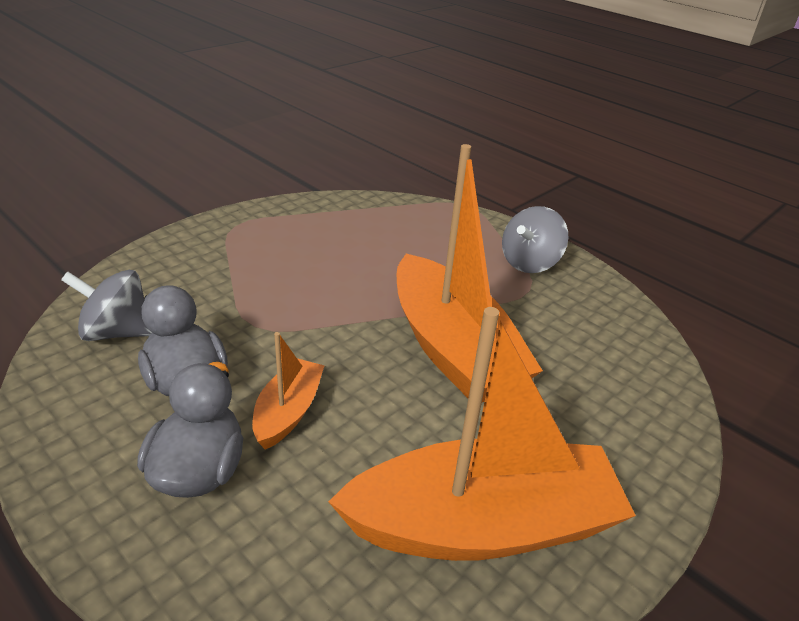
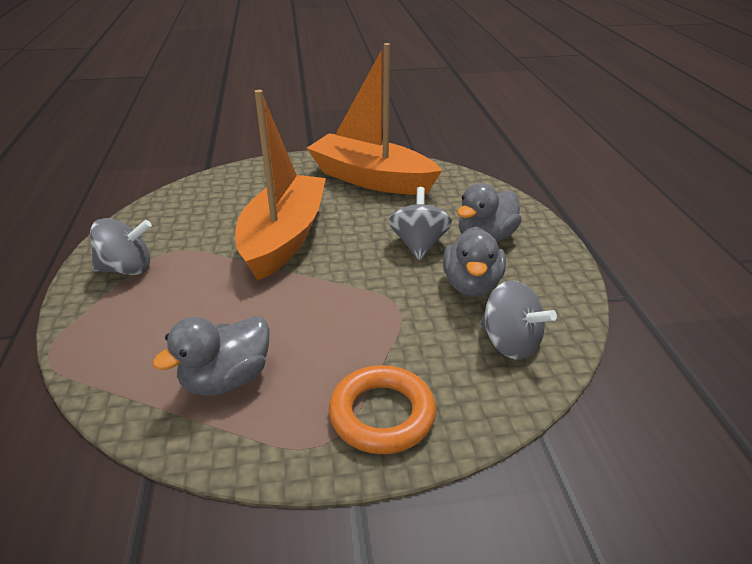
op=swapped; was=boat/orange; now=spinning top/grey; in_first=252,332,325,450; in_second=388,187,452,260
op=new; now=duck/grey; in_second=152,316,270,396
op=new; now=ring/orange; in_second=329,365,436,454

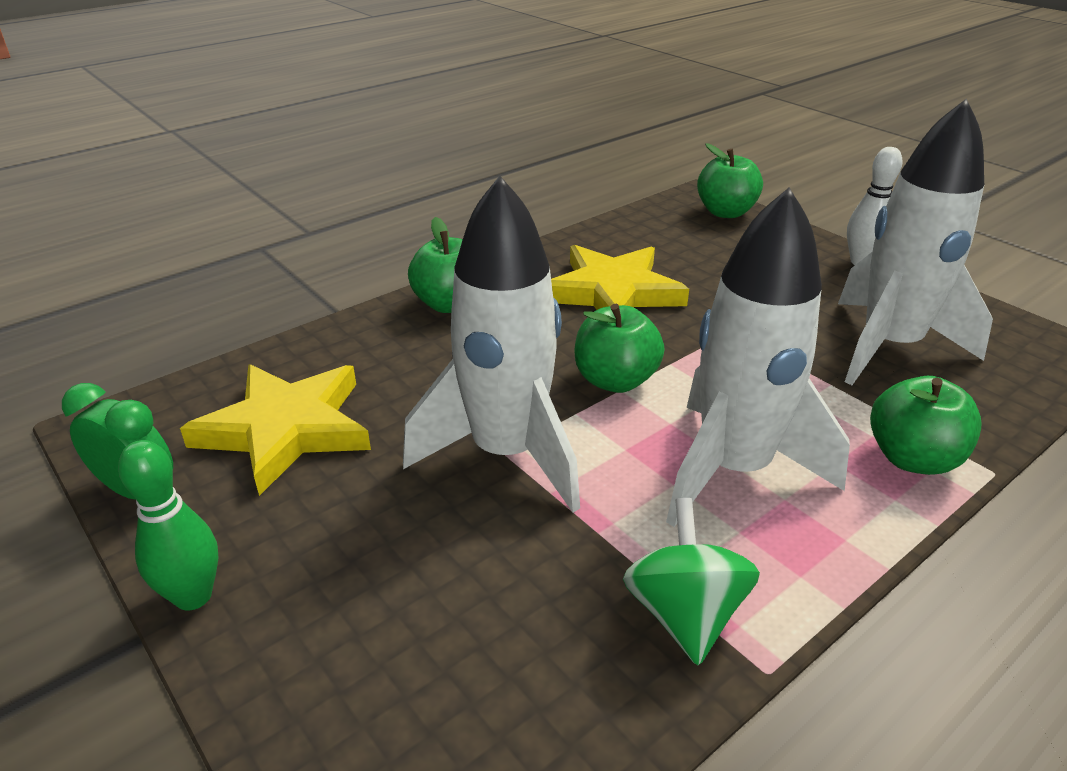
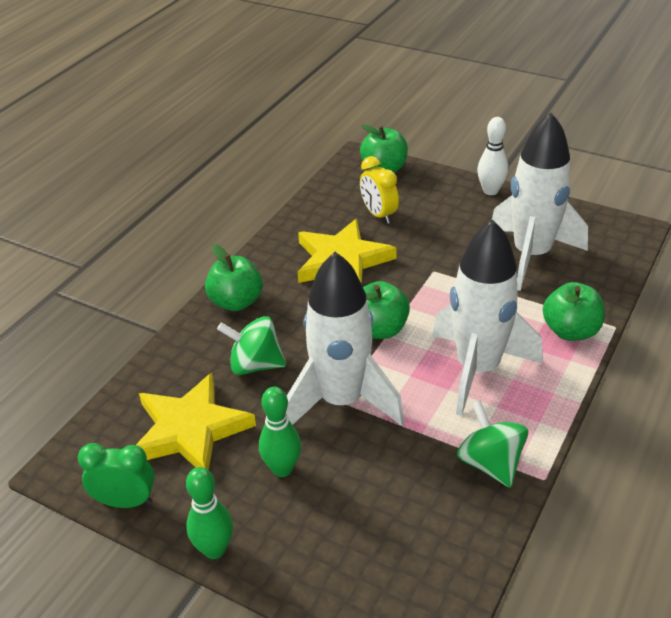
op=new; now=spinning top/green; in_second=217,316,286,375
op=new; now=bowling pin/green; in_second=259,387,301,477
op=new; now=clock/yellow; in_second=360,156,399,224

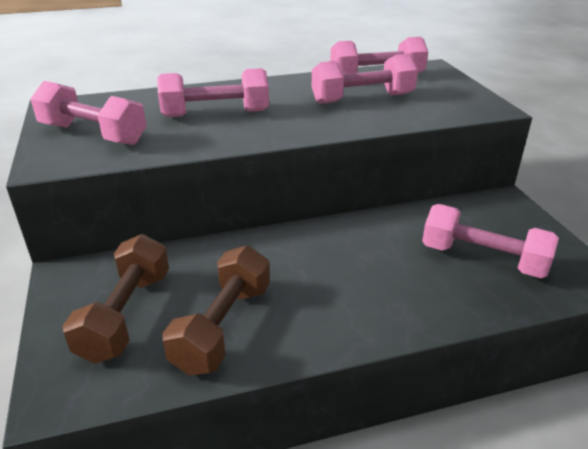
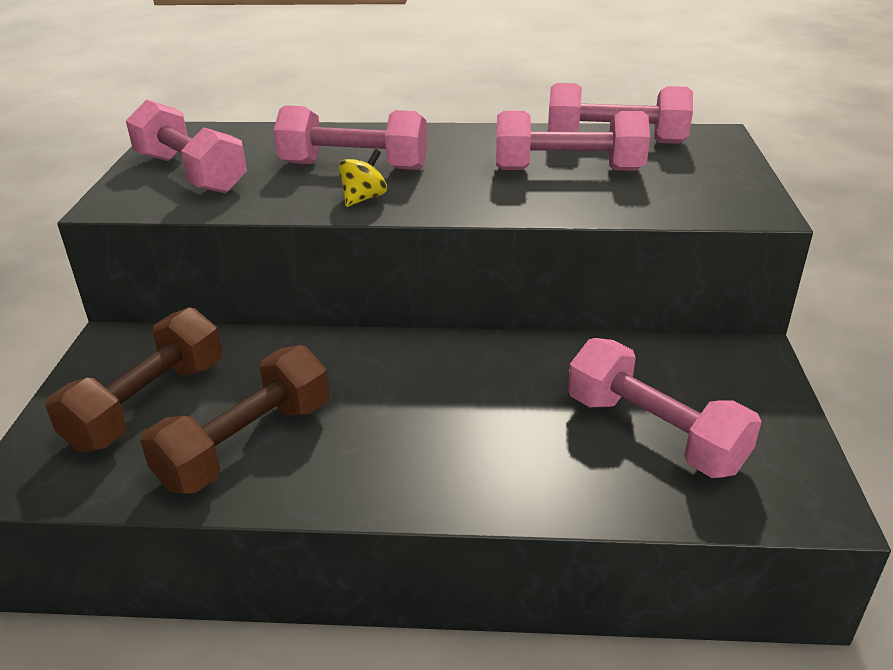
op=new; now=spinning top/yellow; in_second=338,149,387,207

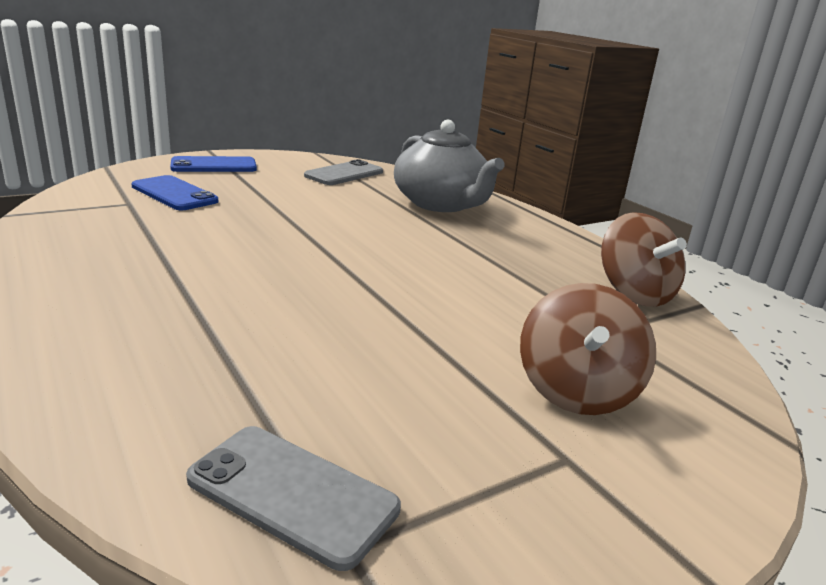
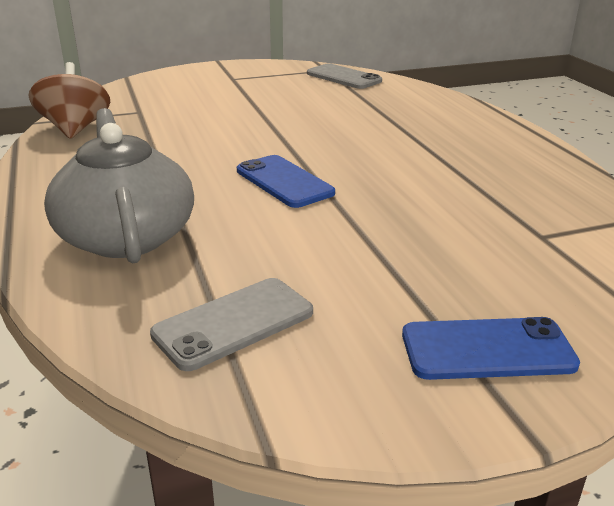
op=shifted; was=phone/blue; in_first=131,175,218,210; in_second=237,155,335,208
op=gone; was=spinning top/brown; in_first=520,283,656,415

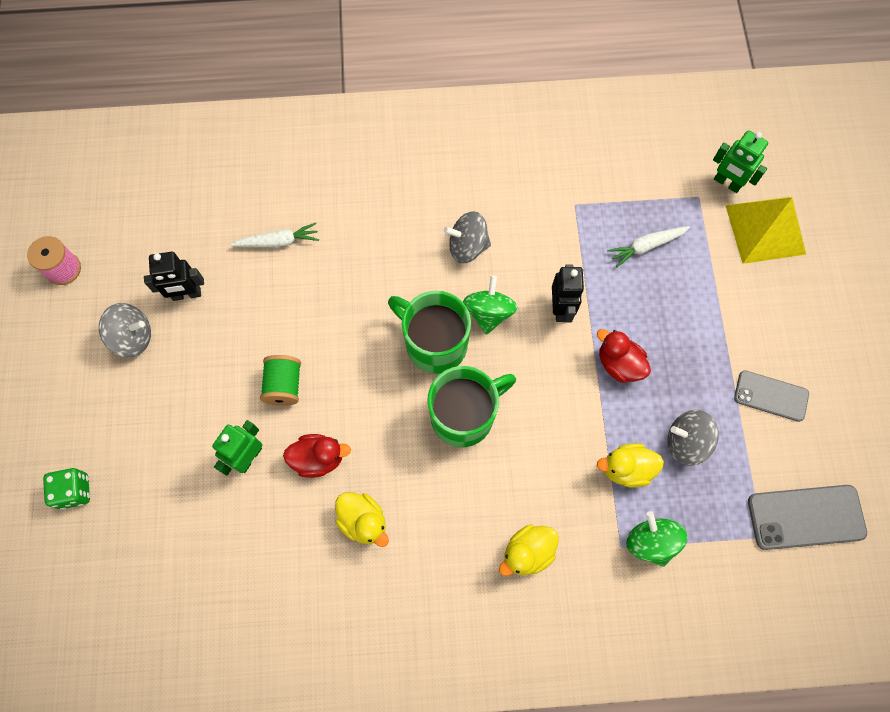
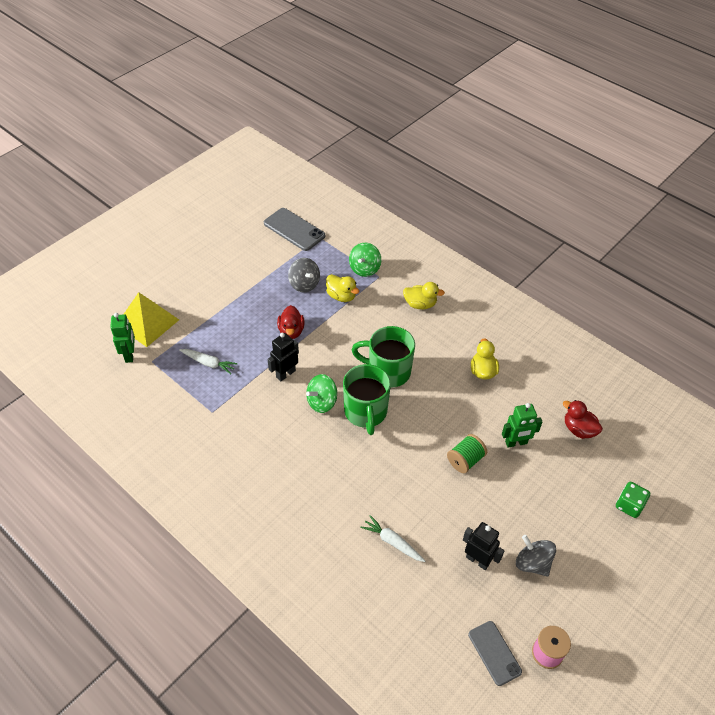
op=shifted; was=duck/red; in_first=283,434,351,478; in_second=563,400,603,439
op=gone; was=spinning top/grey; in_first=444,211,491,263
op=shifted; was=phone/grey; in_first=734,370,809,422; in_second=468,621,522,686

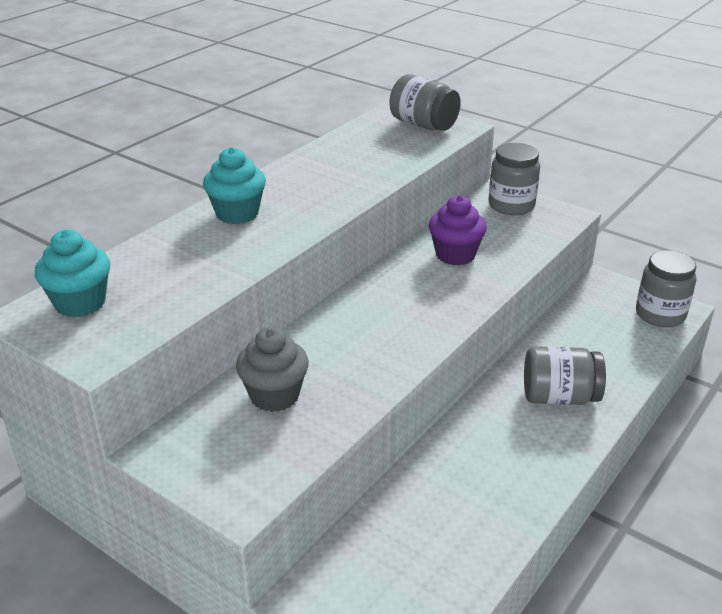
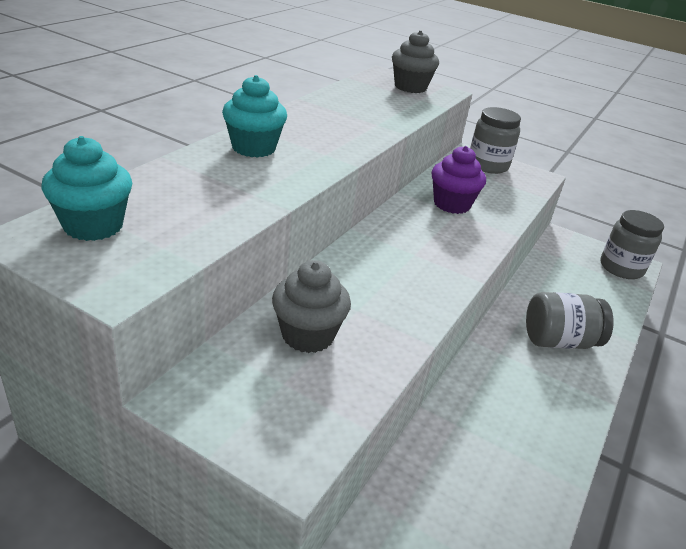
op=swapped; was=jar/grey; now=cupcake/grey; in_first=389,74,461,131; in_second=392,30,439,93

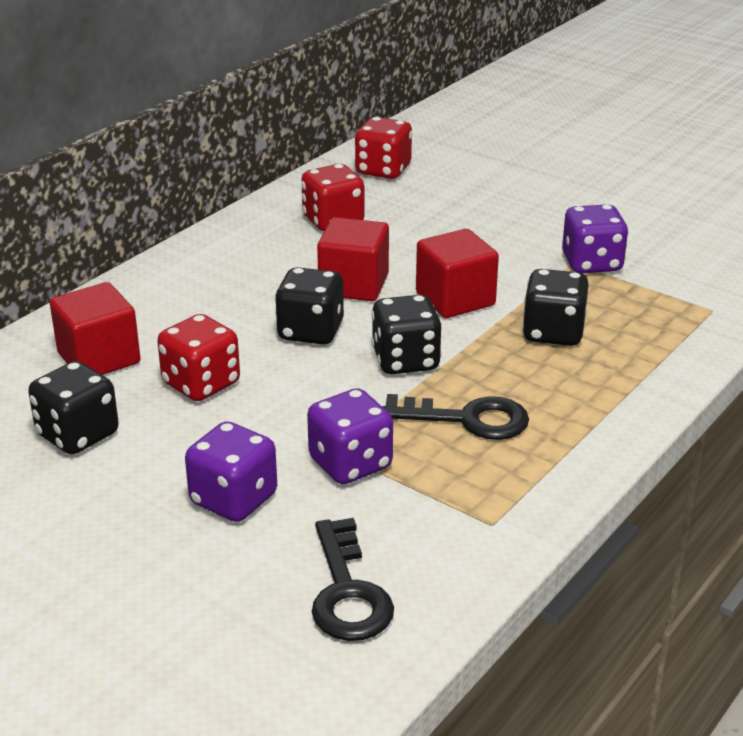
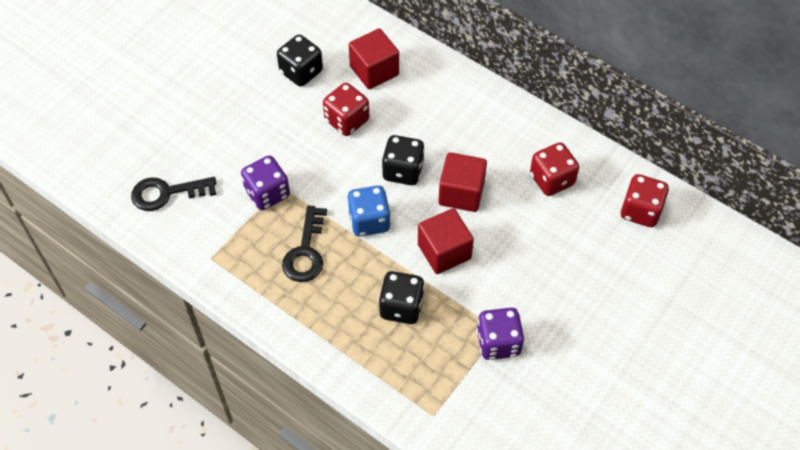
op=gone; was=dice/purple; in_first=185,421,277,522
op=repainted; was=dice/black; now=dice/blue; in_first=371,295,441,374; in_second=347,186,390,237

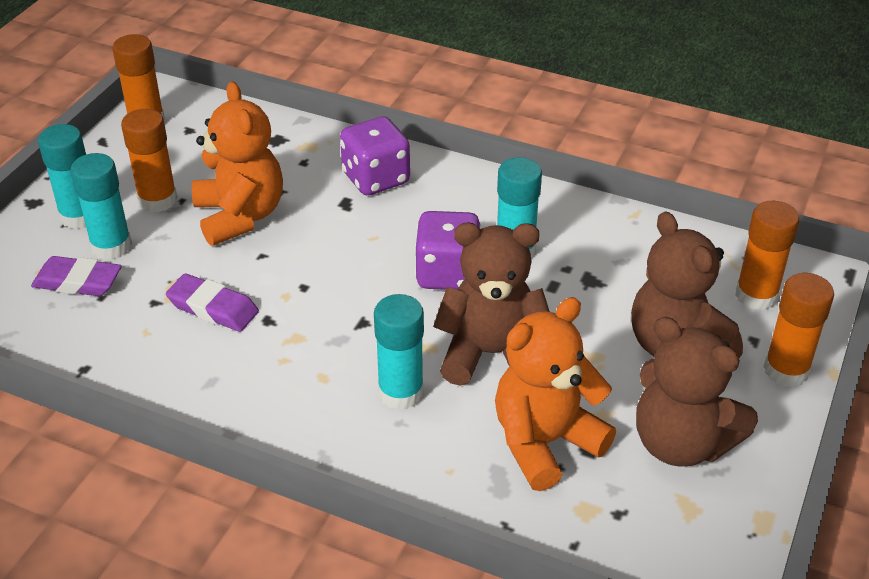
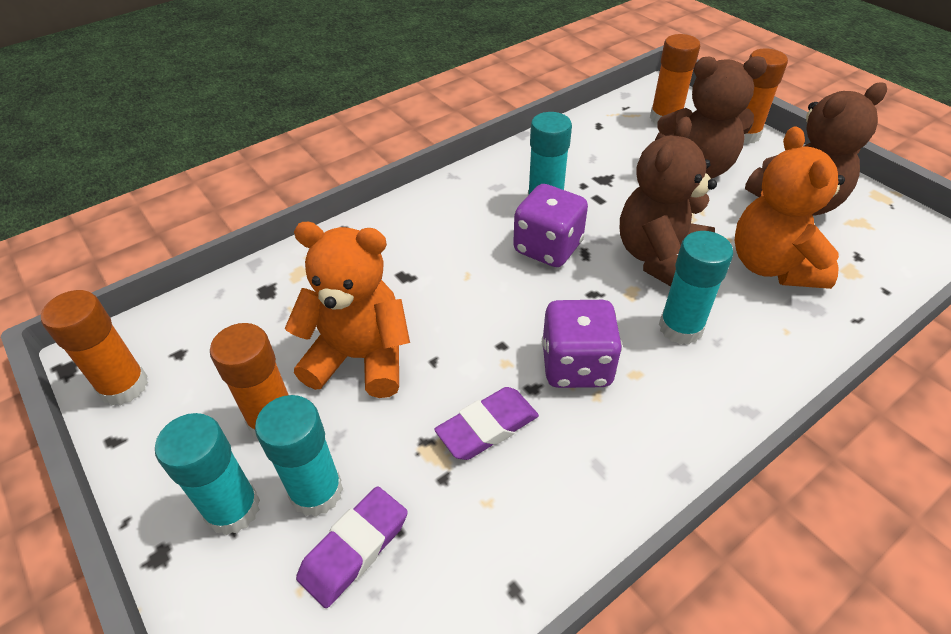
op=shifted; was=dice/purple; in_first=340,116,410,195; in_second=542,300,623,388

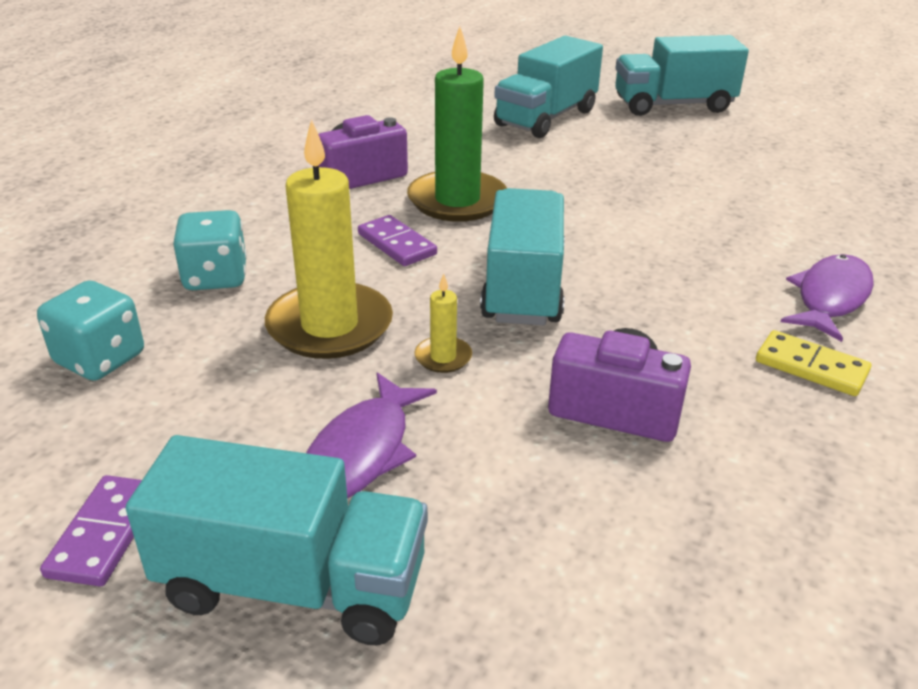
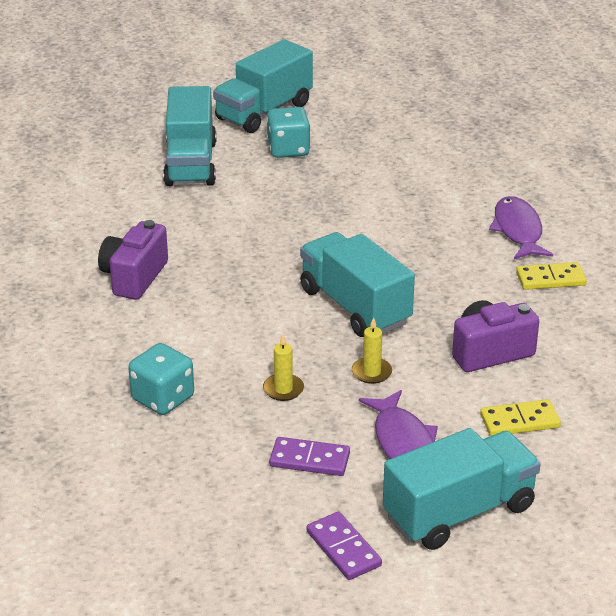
op=shifted; was=dice/turquoise; in_first=37,281,144,381; in_second=266,107,310,158
op=scaled; was=candle/yellow; in_first=265,119,393,359; in_second=263,334,304,401; ratio=0.44
op=shifted; was=domino/purple; in_first=358,215,437,266; in_second=269,437,350,476
op=gone; was=candle/green; in_first=407,26,507,222
op=new; now=domino/yellow; in_second=480,399,561,436

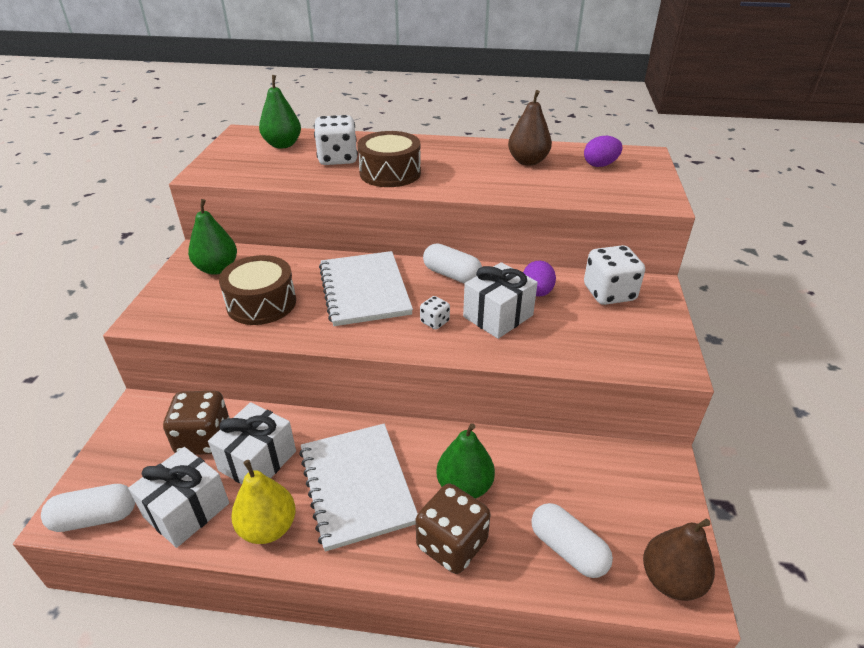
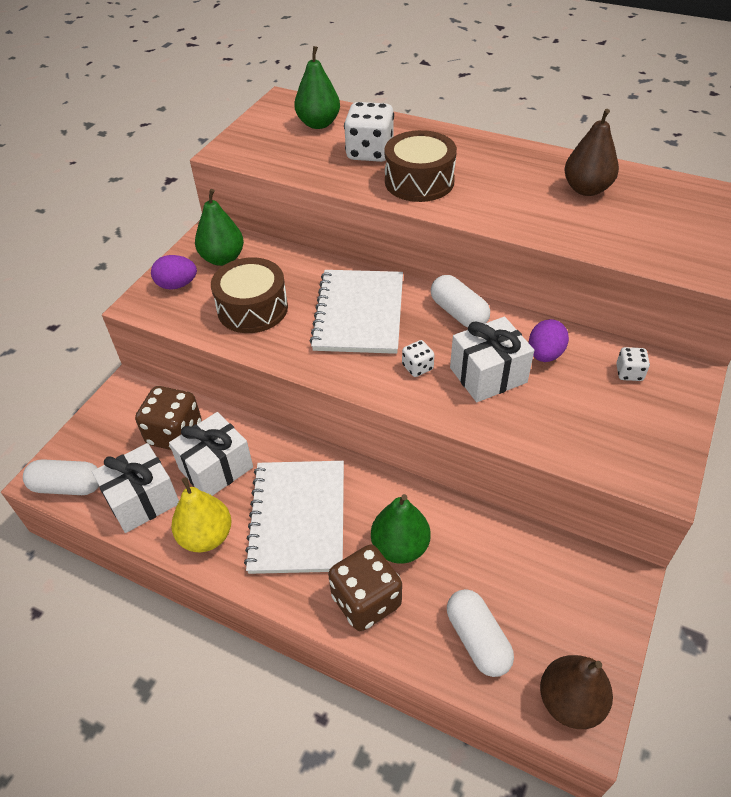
op=shifted; was=egg/purple; in_first=584,136,622,167; in_second=151,255,197,289
op=scaled; was=dice/white; in_first=584,245,645,305; in_second=616,347,650,381; ratio=0.5

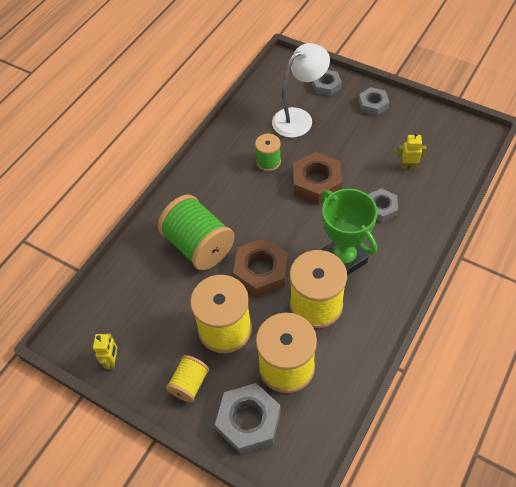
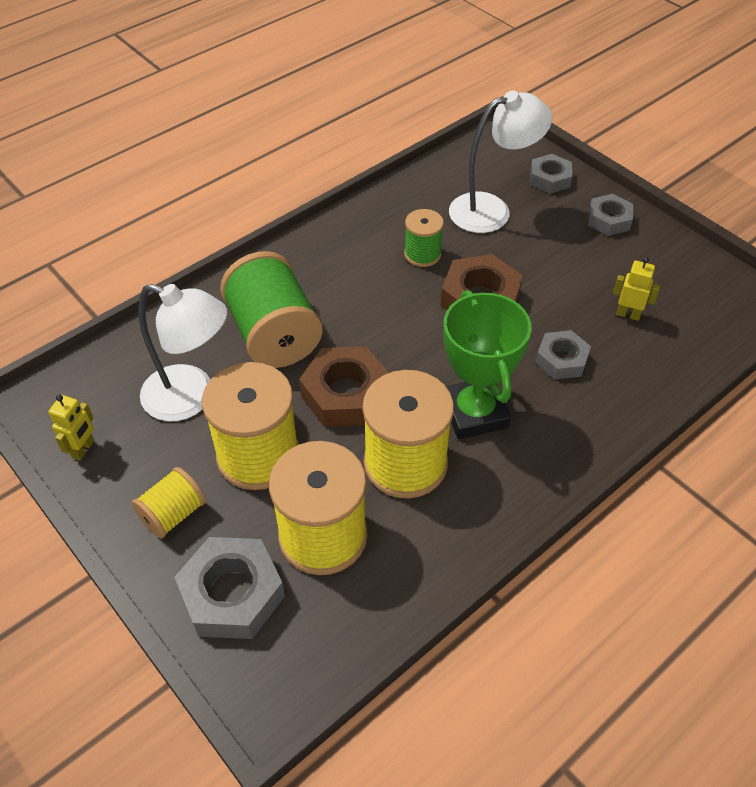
op=new; now=lamp/white; in_second=138,284,227,421

